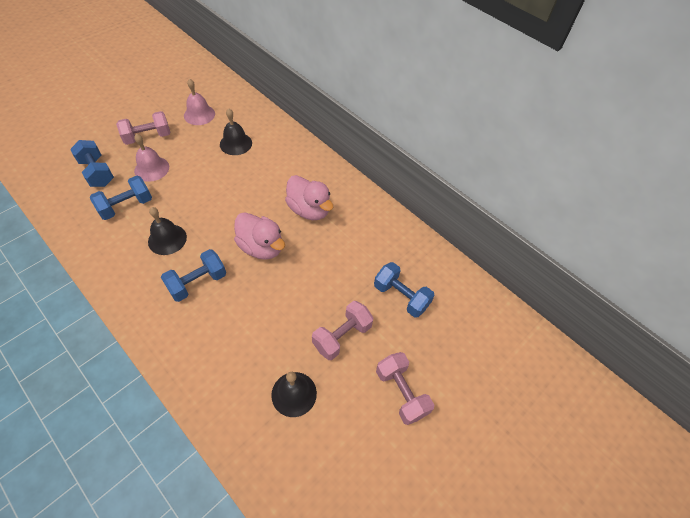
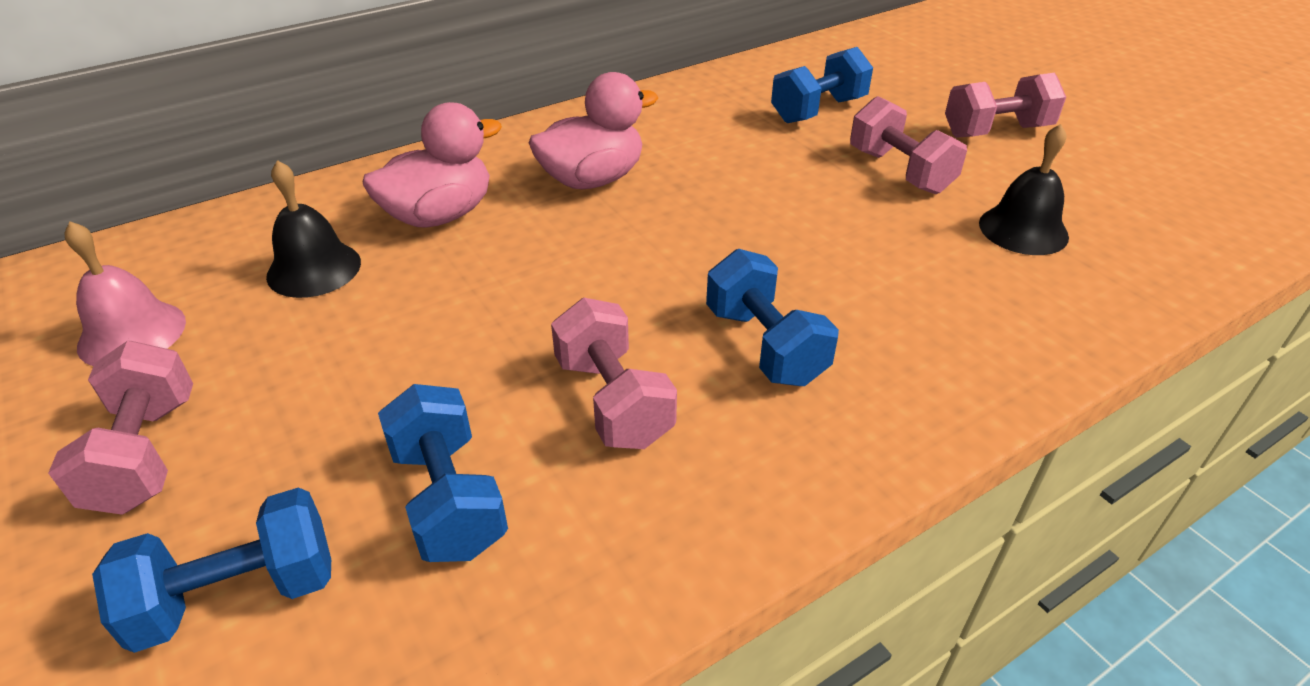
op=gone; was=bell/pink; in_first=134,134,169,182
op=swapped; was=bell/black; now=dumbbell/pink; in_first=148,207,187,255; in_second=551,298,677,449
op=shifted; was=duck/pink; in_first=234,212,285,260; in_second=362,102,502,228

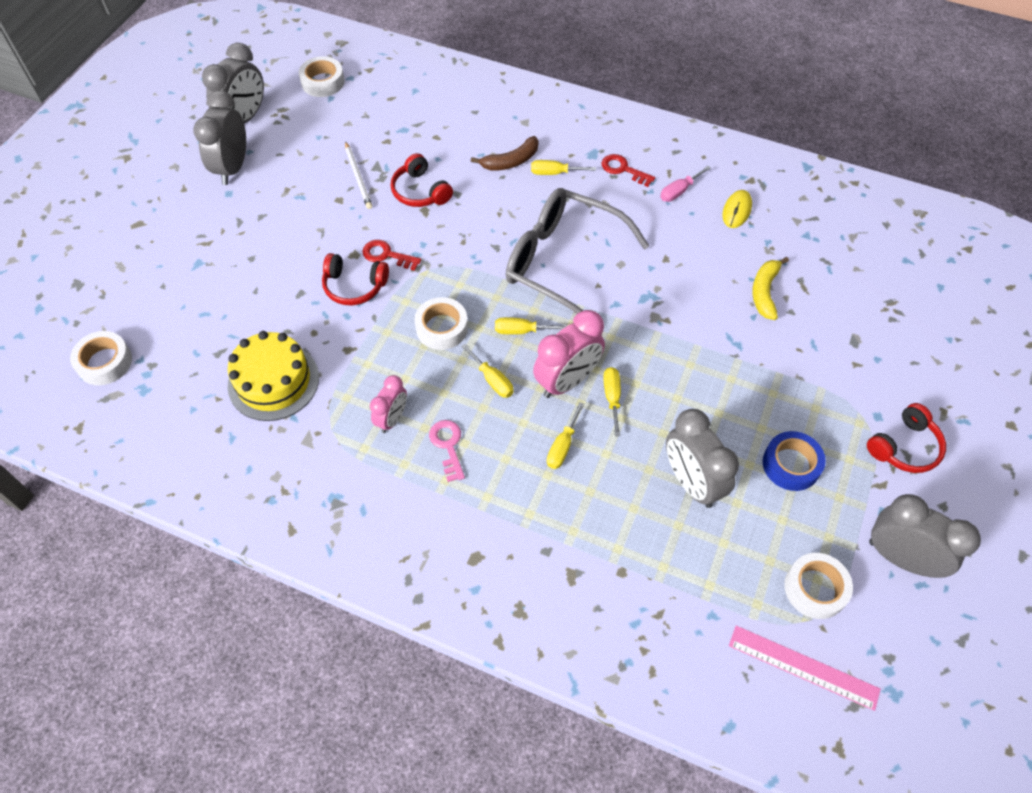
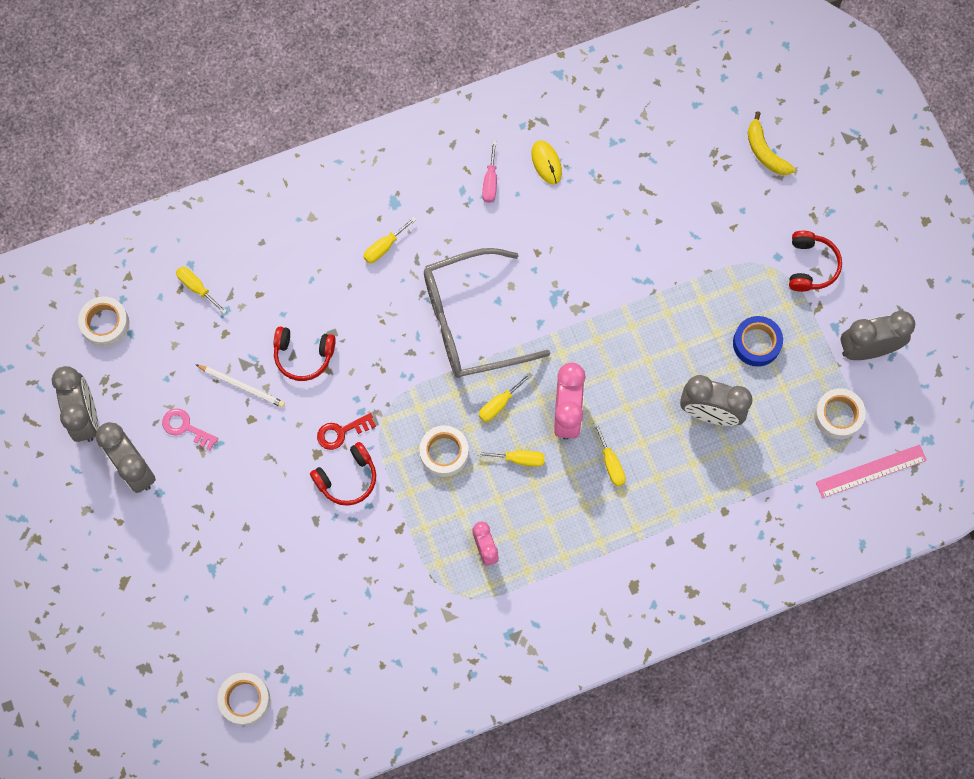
op=gone; was=cake/yellow; in_first=228,331,319,421
op=shifted; was=key/pink; in_first=429,420,465,482; in_second=162,408,218,450
op=gone; was=banana/brown; in_first=471,136,538,171
op=gone; was=key/red; in_first=601,154,655,187
op=shifted; was=screwdriver/yellow; in_first=603,367,621,436; in_second=176,267,227,314
op=shifted; was=banana/yellow; in_first=752,257,789,320; in_second=748,111,795,175

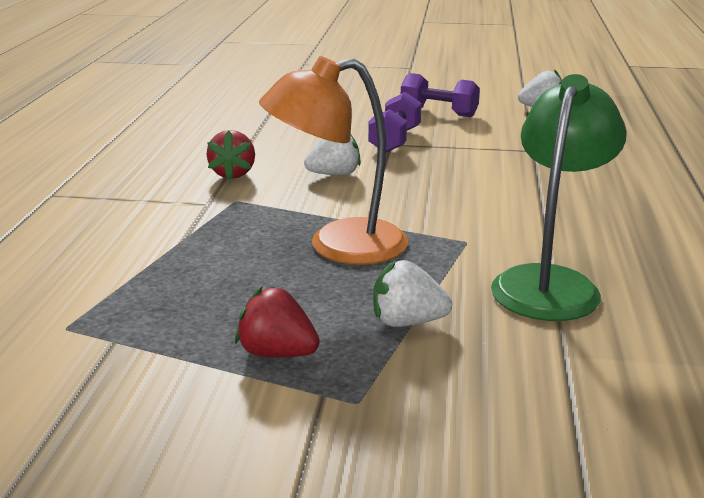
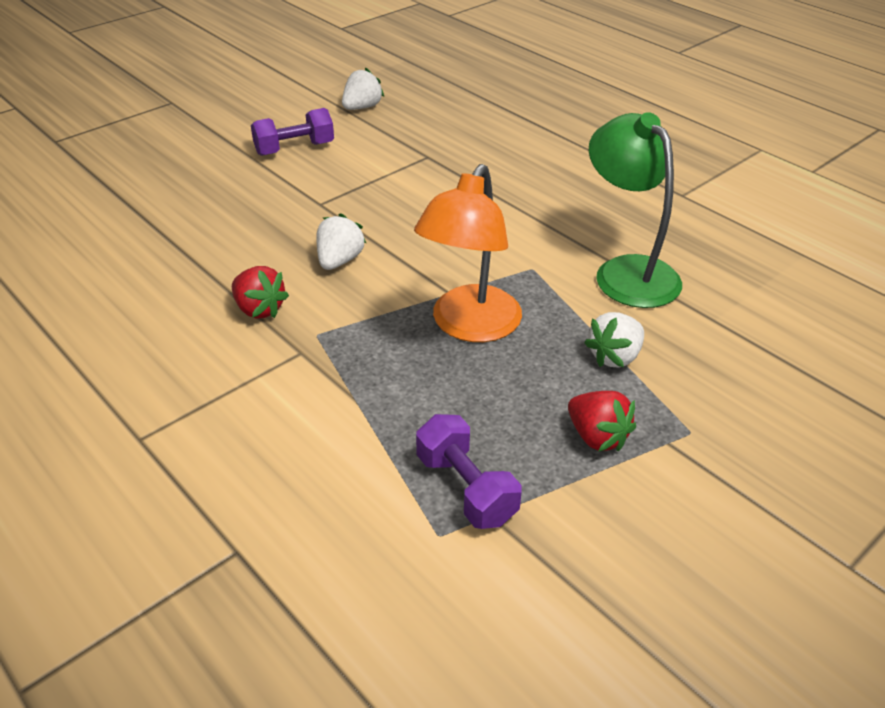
op=rotated; was=strawberry/red; in_first=235,287,320,358; in_second=568,391,636,452; clockwise=-105
op=shifted; was=dumbbell/purple; in_first=368,92,422,152; in_second=416,414,522,529

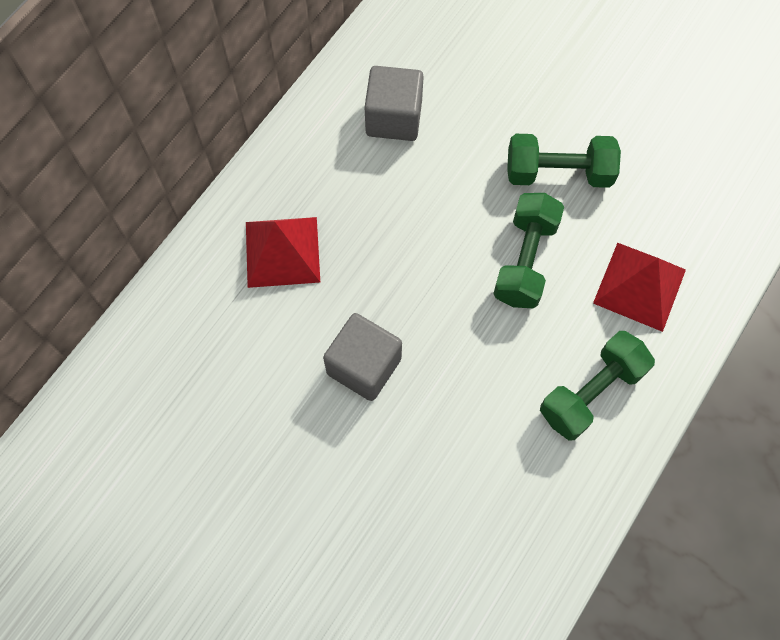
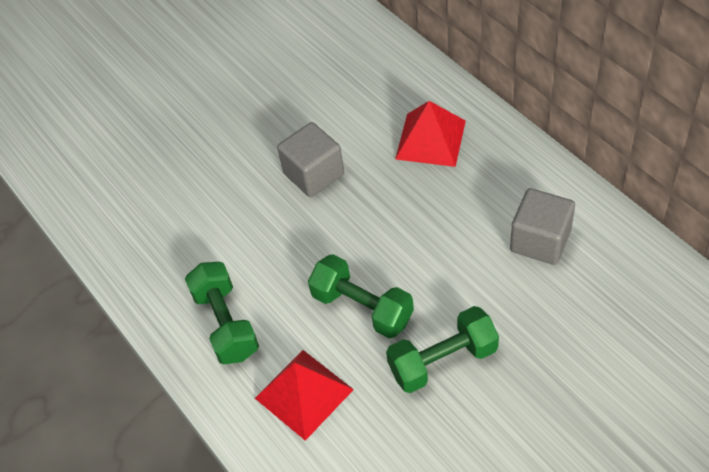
op=rotated; was=dumbbell/green; in_first=507,134,621,188; in_second=386,306,499,393; clockwise=45

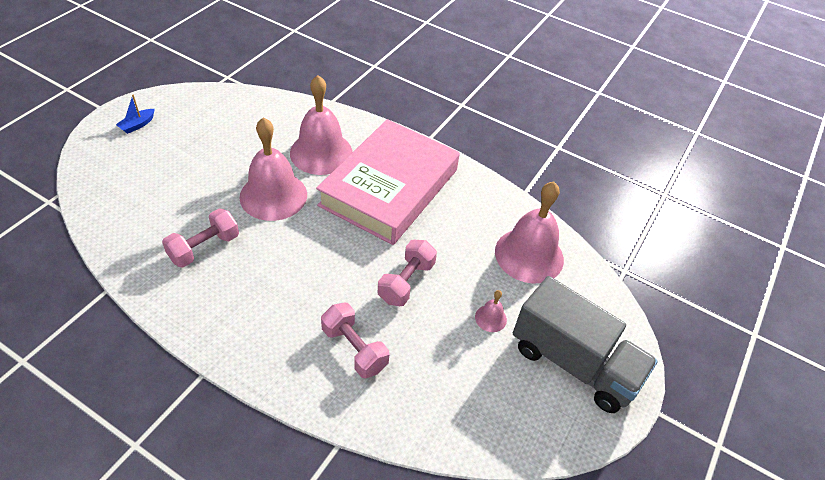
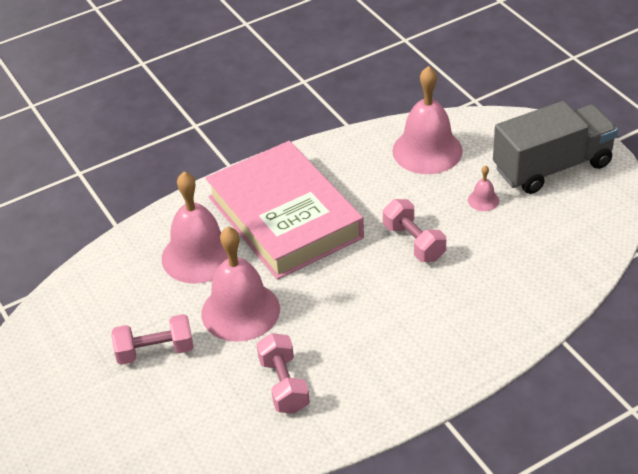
op=gone; was=boat/blue; in_first=116,95,155,134
op=shifted; was=dumbbell/pink; in_first=321,303,389,378; in_second=112,314,194,365

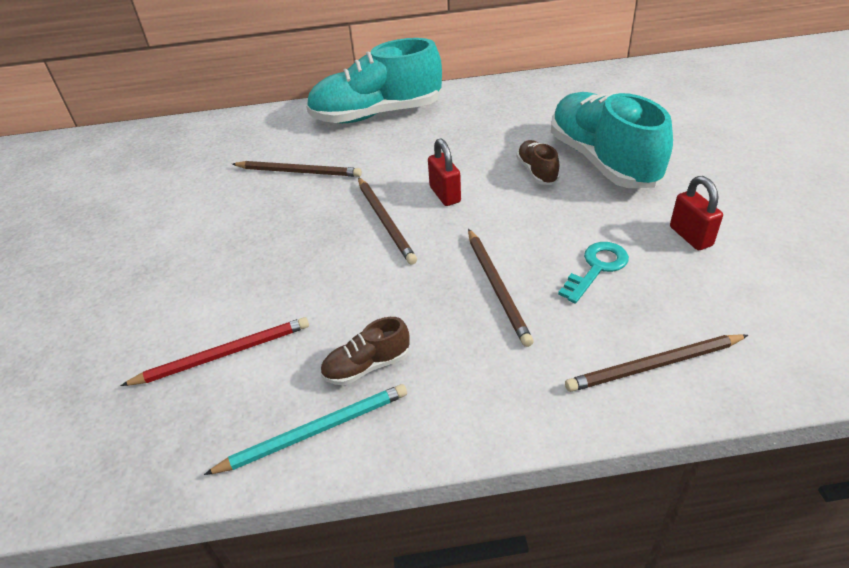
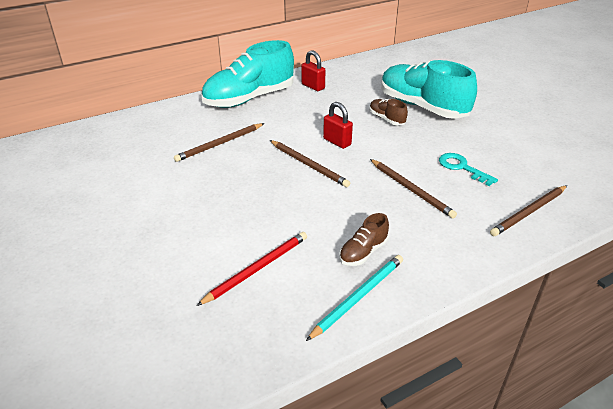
op=rotated; was=pencil/brown; in_first=232,161,362,177; in_second=174,123,264,162; clockwise=150
op=rotated; was=key/turquoise; in_first=558,242,629,303; in_second=439,153,498,186; clockwise=-60
op=shifted; was=padlock/red; in_first=670,176,723,250; in_second=301,50,326,91

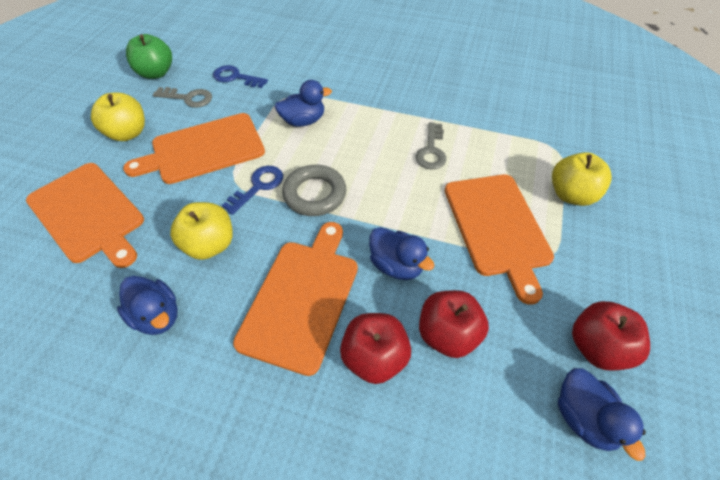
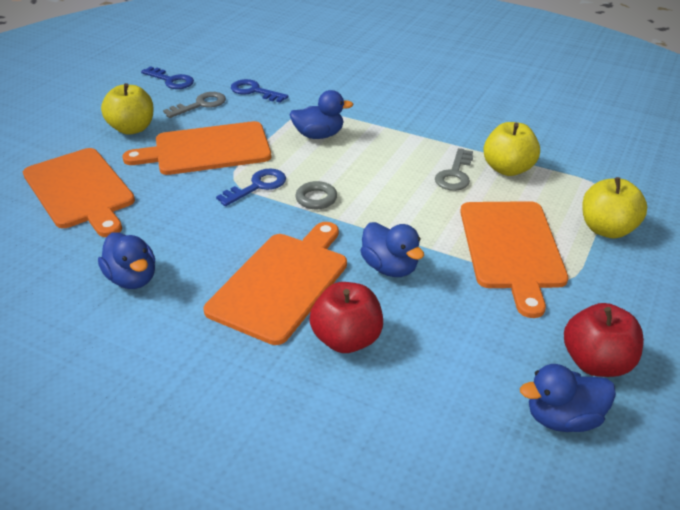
op=swapped; was=apple/green; now=key/blue; in_first=126,34,172,79; in_second=141,66,194,89
op=rotated; was=key/grey; in_first=153,87,212,108; in_second=163,92,226,118; clockwise=-60
op=shifted; was=apple/yellow; in_first=170,202,233,260; in_second=483,122,540,176
op=scaled; was=ring/grey; in_first=282,165,346,216; in_second=295,181,337,209; ratio=0.6
op=gone; was=apple/red; in_first=419,290,489,358
op=rotated; was=duck/blue; in_first=558,368,646,461; in_second=520,364,616,432; clockwise=90

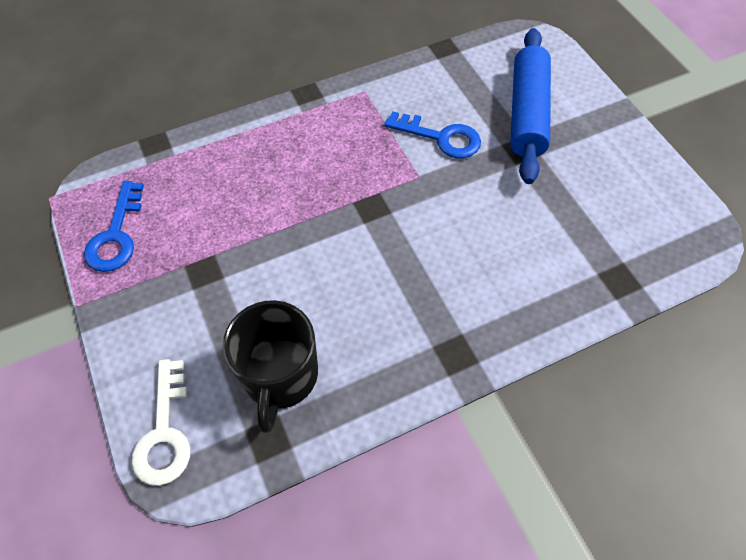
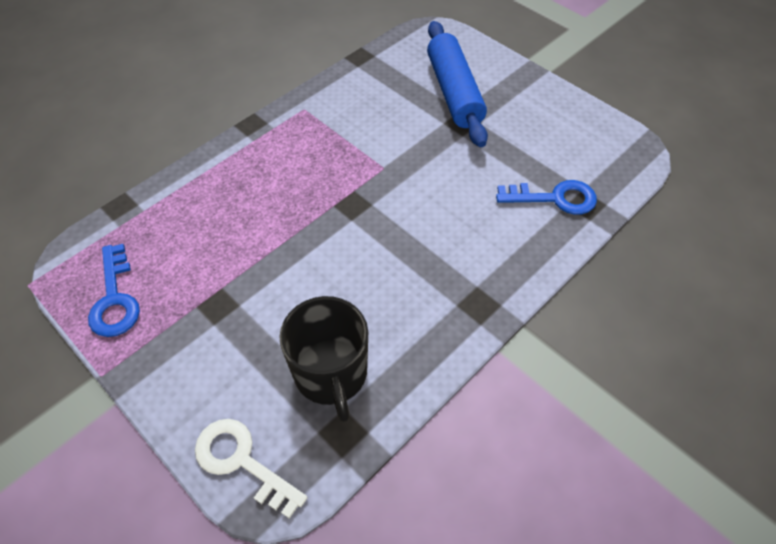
op=rotated; was=key/white; in_first=132,359,190,486; in_second=195,419,308,519; clockwise=150
op=shifted; was=key/blue; in_first=384,111,481,159; in_second=496,180,597,215

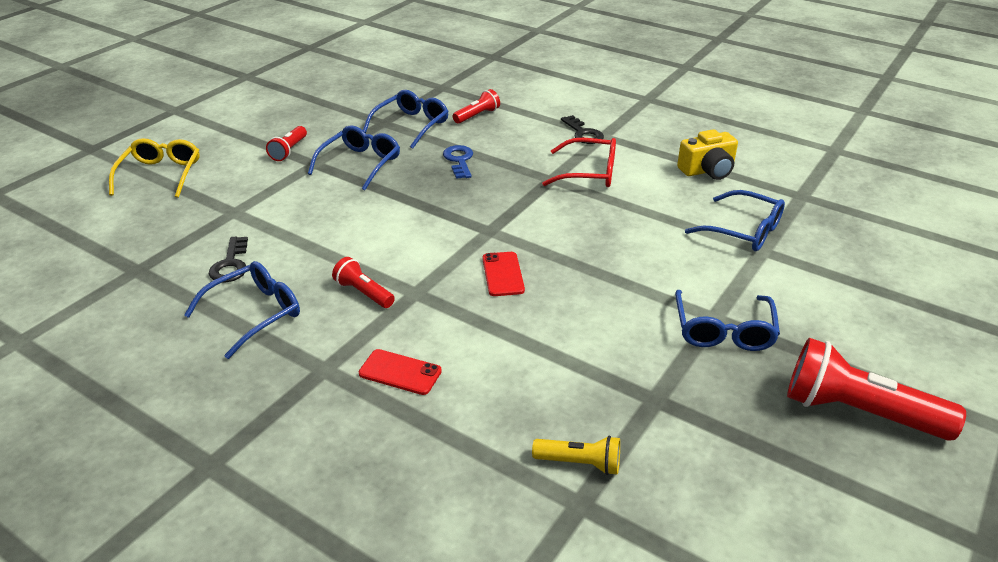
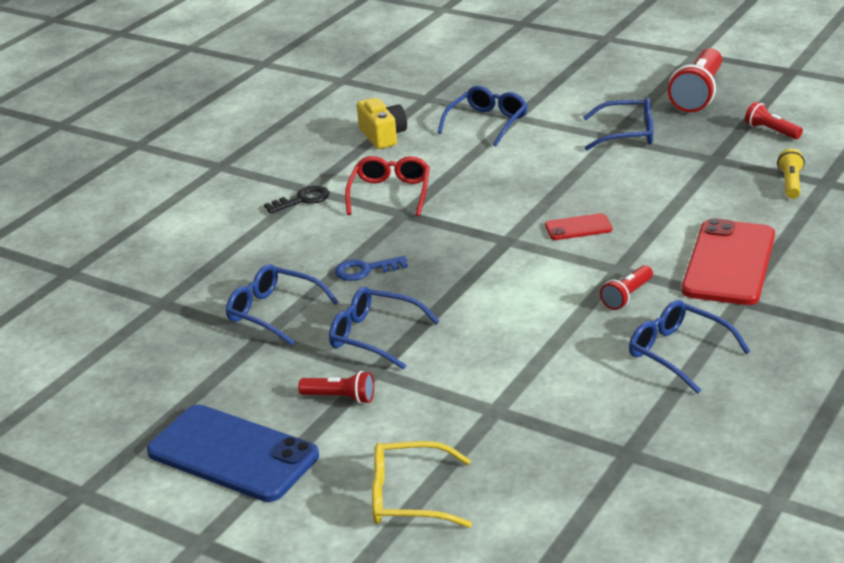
op=gone; was=key/black; in_first=209,237,248,283
op=scaled; was=phone/red; in_first=359,349,442,395; in_second=682,218,775,305; ratio=2.12
op=shifted; was=flashlight/red; in_first=453,89,500,124; in_second=745,102,803,139
op=new; now=phone/blue; in_second=147,405,319,502

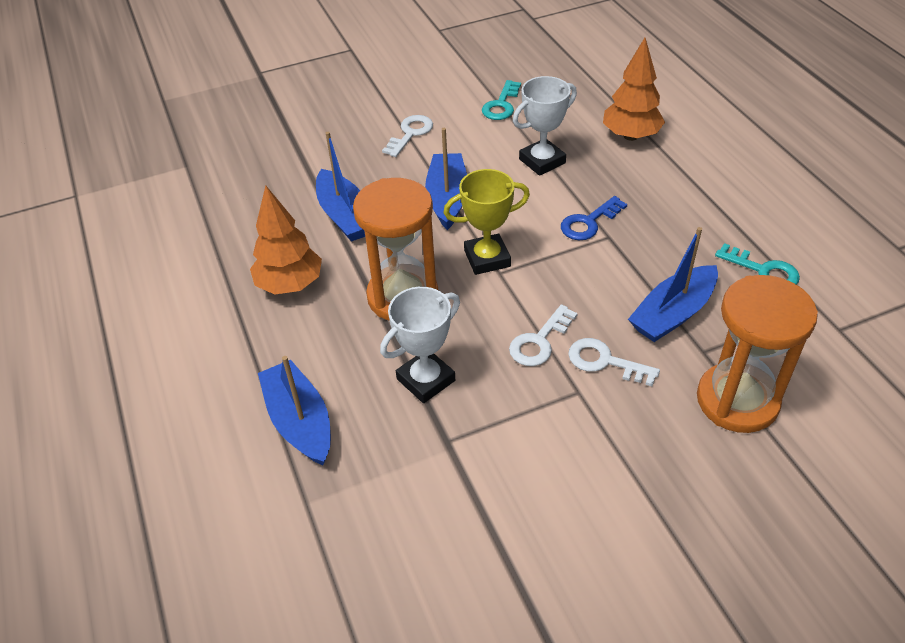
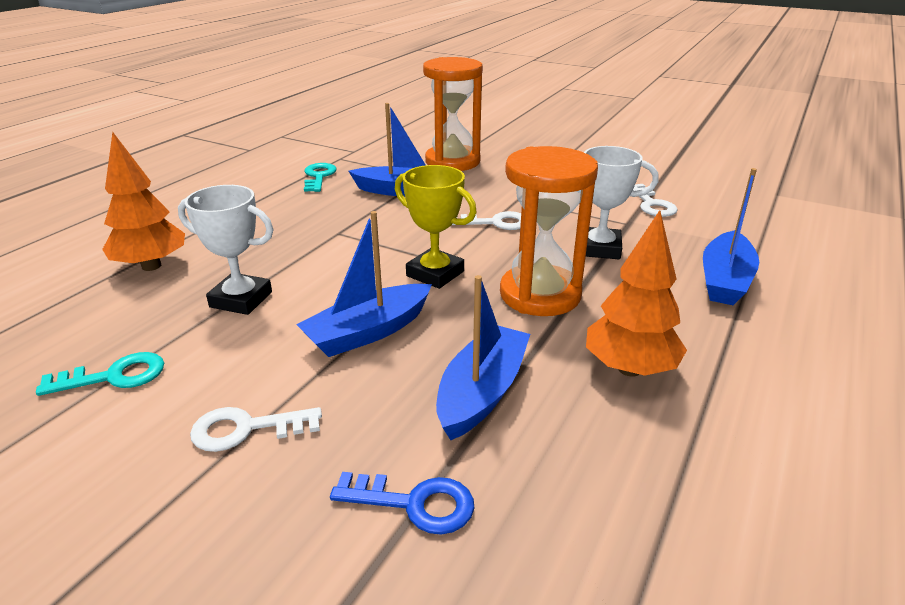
op=shifted; was=key/blue; in_first=561,196,627,240; in_second=330,472,474,535
op=shifted; was=key/white; in_first=568,338,660,386; in_second=632,184,678,217

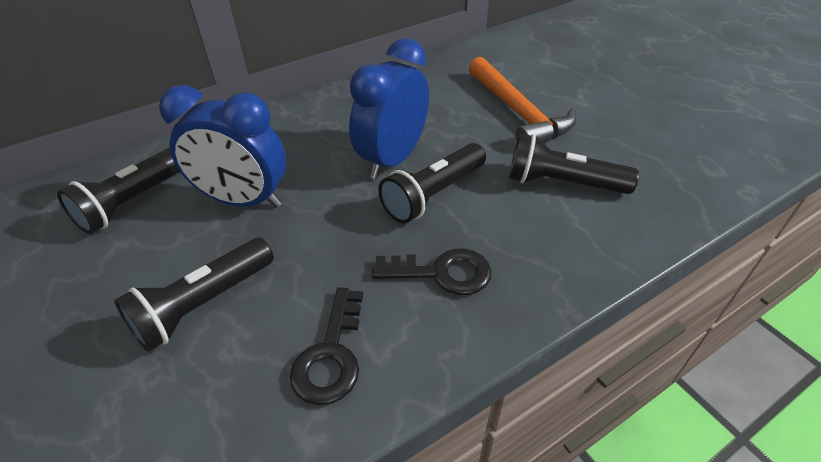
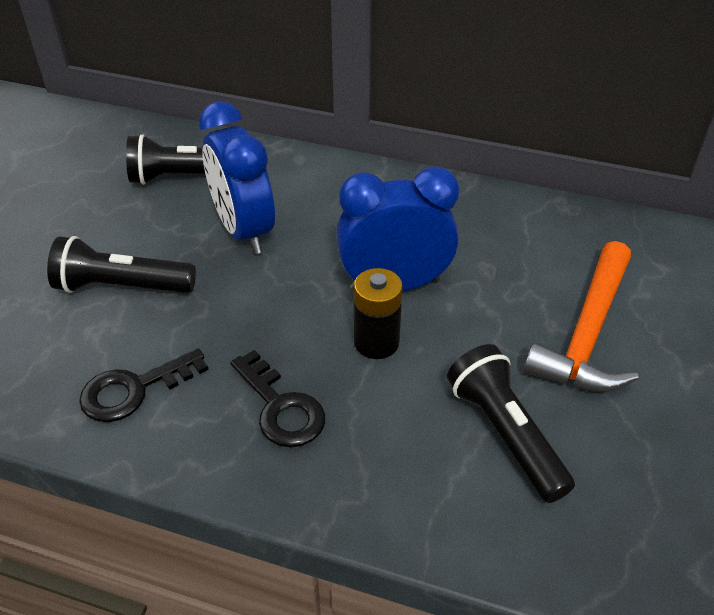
op=swapped; was=flashlight/black; now=battery/black; in_first=378,143,486,223; in_second=354,268,403,359

